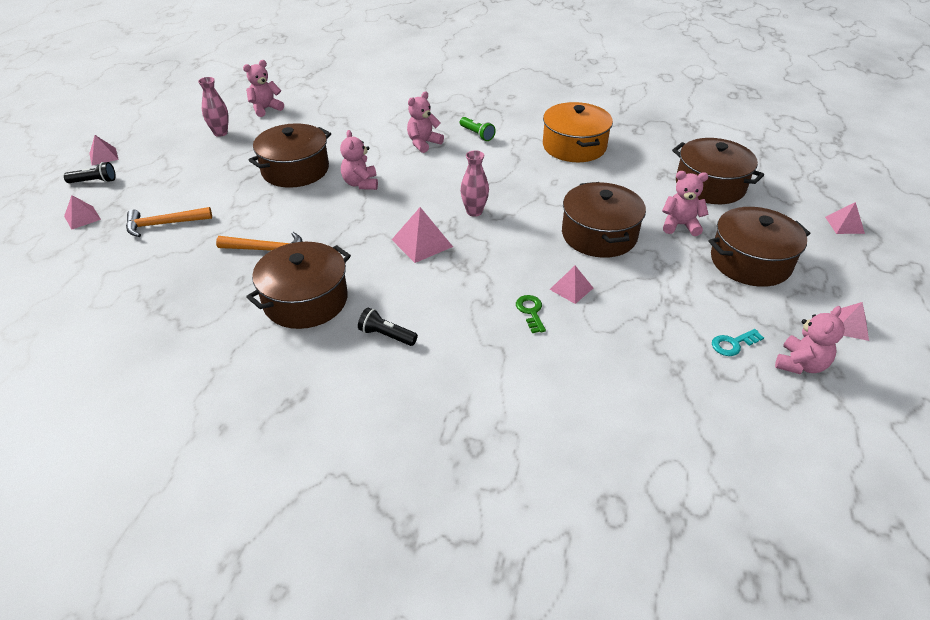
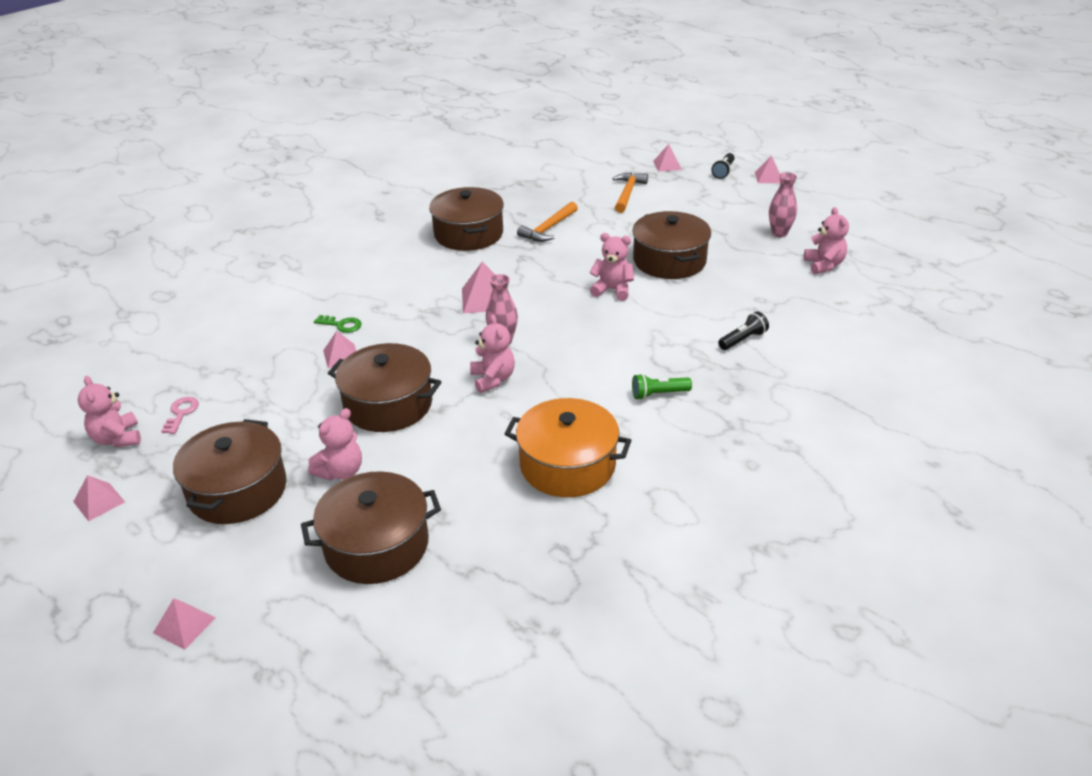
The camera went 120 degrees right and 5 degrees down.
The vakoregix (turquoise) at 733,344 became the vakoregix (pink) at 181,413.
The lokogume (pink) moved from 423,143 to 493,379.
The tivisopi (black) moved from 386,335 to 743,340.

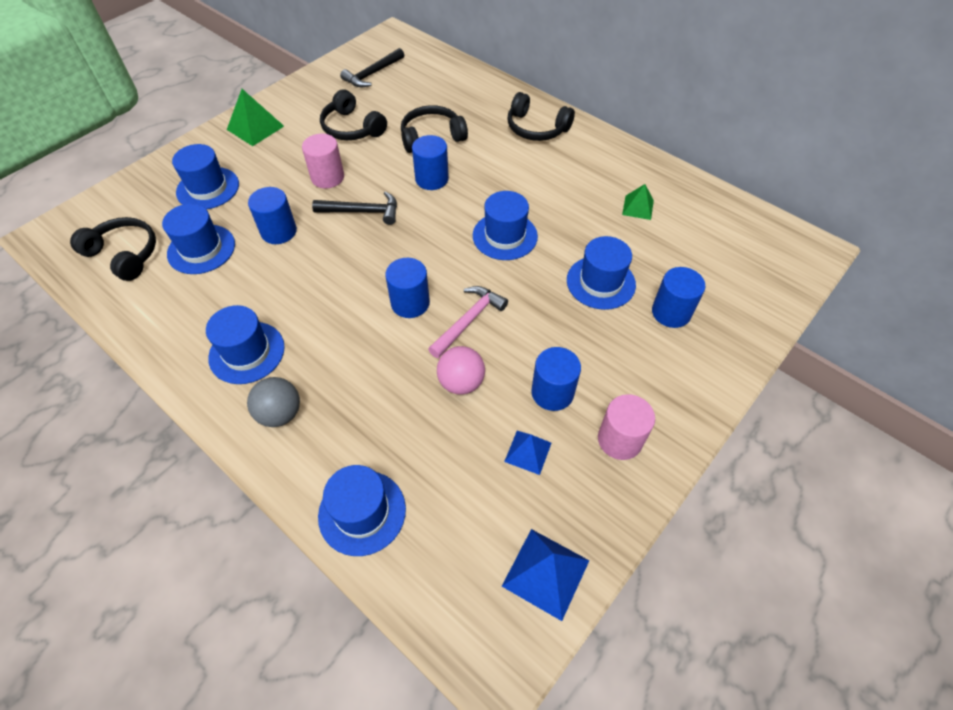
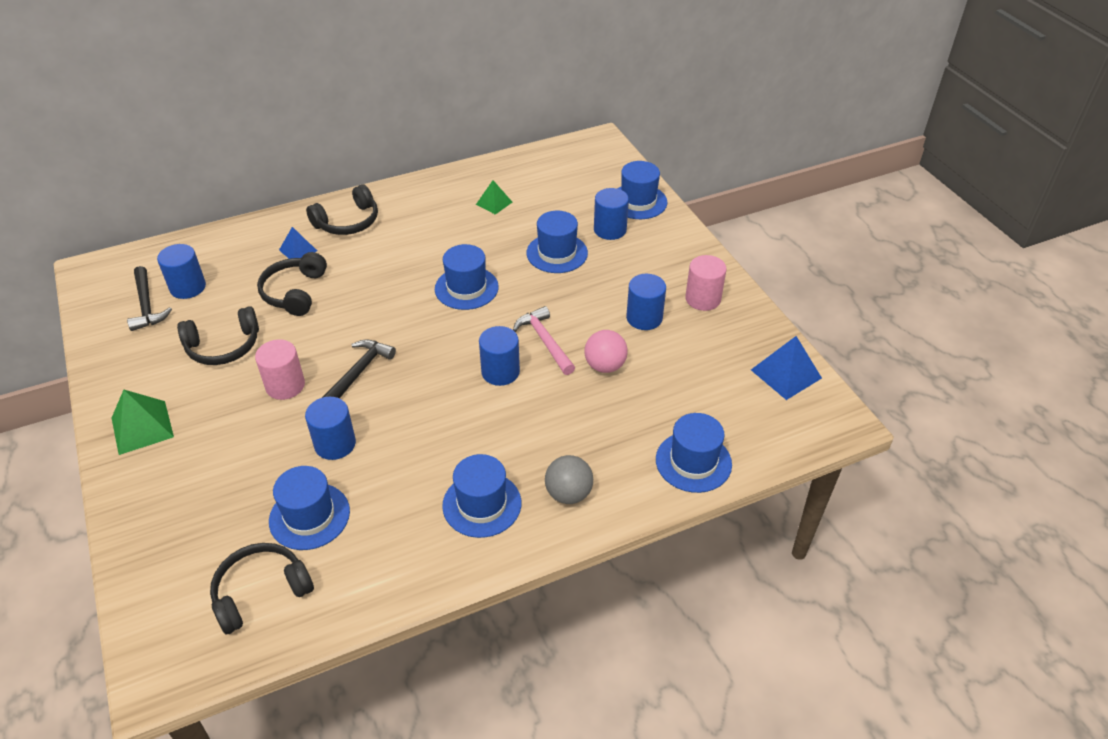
The camera went 65 degrees left and 10 degrees down.
The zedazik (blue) moved from 431,179 to 188,287.
The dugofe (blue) moved from 528,452 to 298,250.
The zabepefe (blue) moved from 208,188 to 638,201.

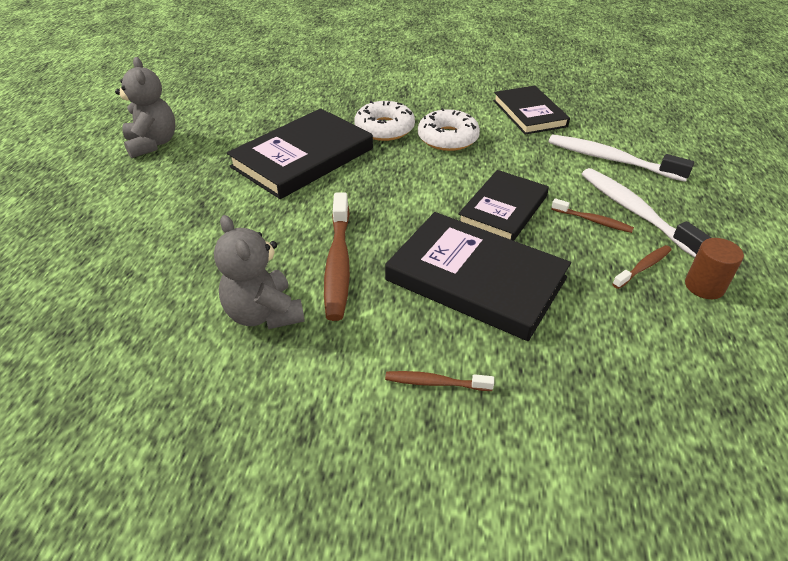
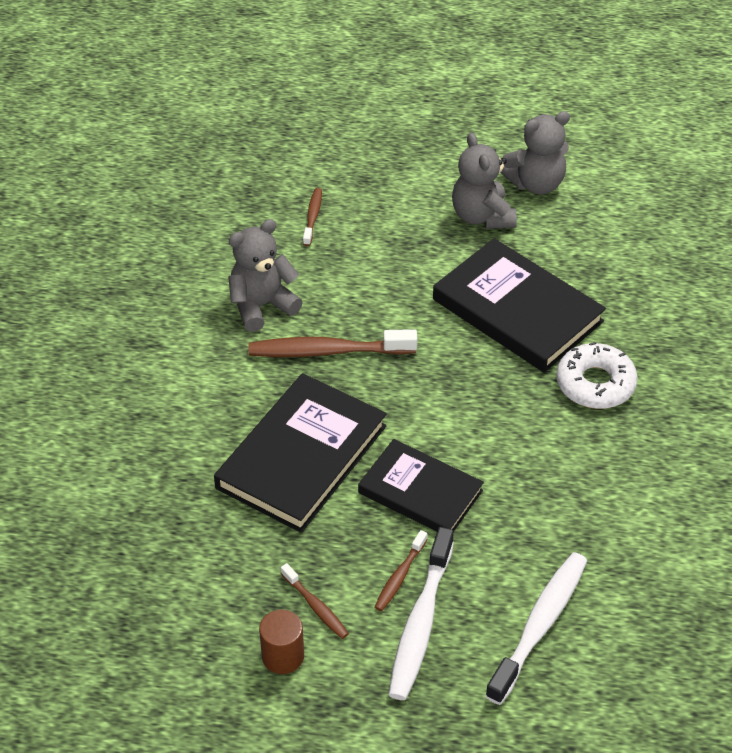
The camera went 90 degrees right and 5 degrees up.
The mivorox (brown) moved from 435,383 to 313,216.
The mivorox (white) at 634,211 turned 135 degrees clockwise.
The lokogume (grey) at 482,216 appeared.
The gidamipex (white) at 448,138 disappeared.
The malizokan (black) at 529,113 disappeared.

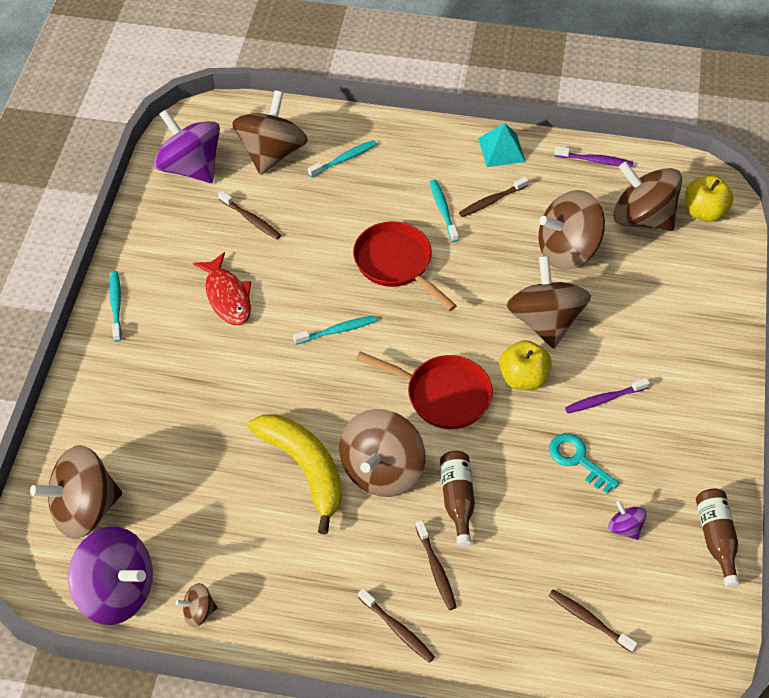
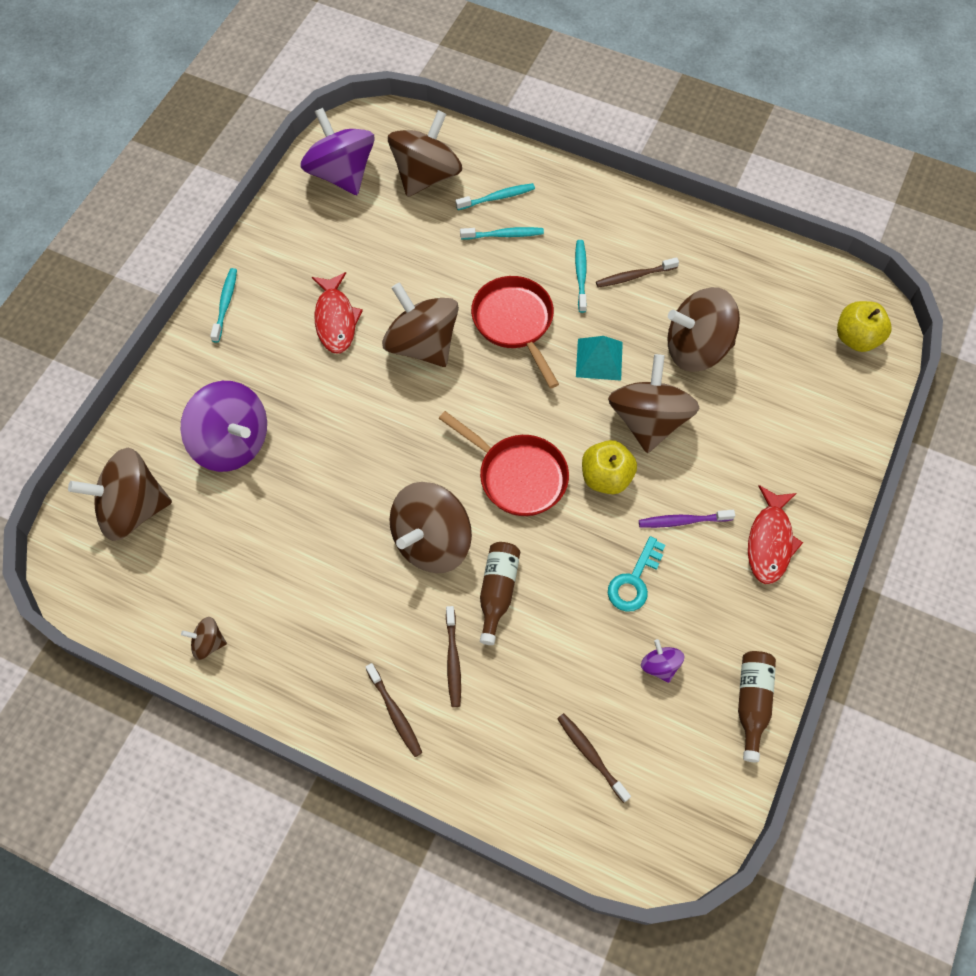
The camera went 15 degrees right and 10 degrees up.
The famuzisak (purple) moved from 117,591 to 232,442.
The famuzisak (brown) moved from 642,217 to 422,344.
The mivorox (turquoise) moved from 337,330 to 504,235.
The dugofe (turquoise) moved from 501,150 to 599,359.
The vakoregix (turquoise) at 578,460 turned 120 degrees counterclockwise.
The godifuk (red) at 770,541 appeared.
The mivorox (brown) at 251,219 disappeared.
The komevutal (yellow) at 305,469 disappeared.
The mivorox (purple) at 595,160 disappeared.

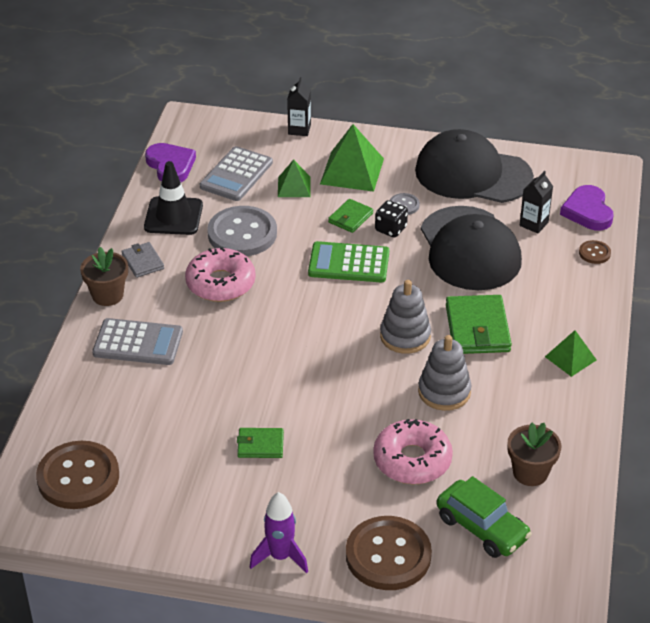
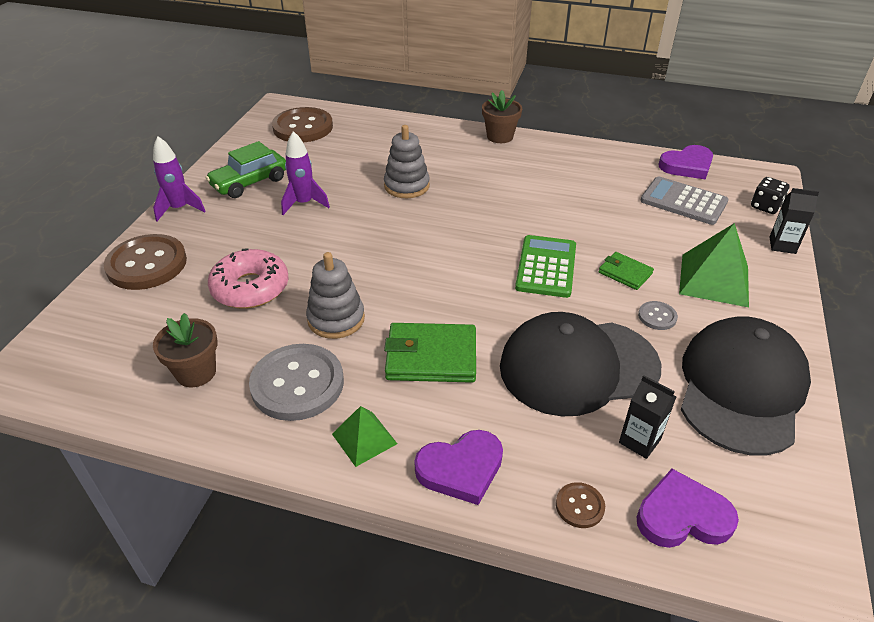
The camera went 95 degrees right and 0 degrees up.
The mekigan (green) moved from 482,528 to 249,182.
The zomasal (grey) moved from 242,234 to 297,384.
The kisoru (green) at 260,445 was replaced by the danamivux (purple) at 304,203.
The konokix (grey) moved from 405,336 to 406,186.
The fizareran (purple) at 461,469 appeared.
The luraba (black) moved from 390,229 to 765,206.
The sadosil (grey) at 138,343 disappeared.
The kisoru (grey) at 143,262 disappeared.
The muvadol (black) at 173,216 disappeared.
The gidamipex (pink) at 220,283 disappeared.
The dugofe (green) at 294,187 disappeared.

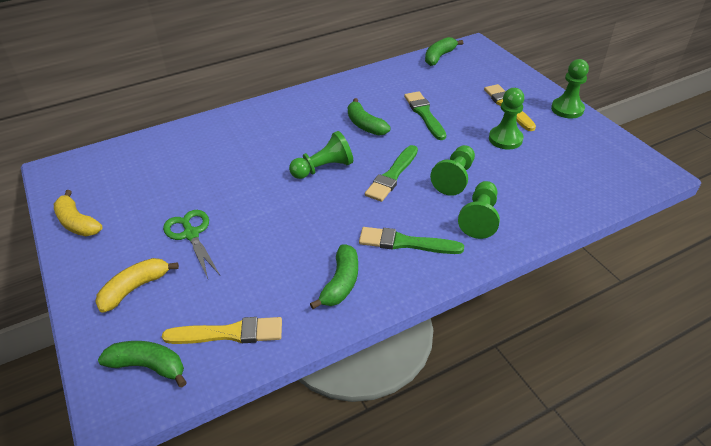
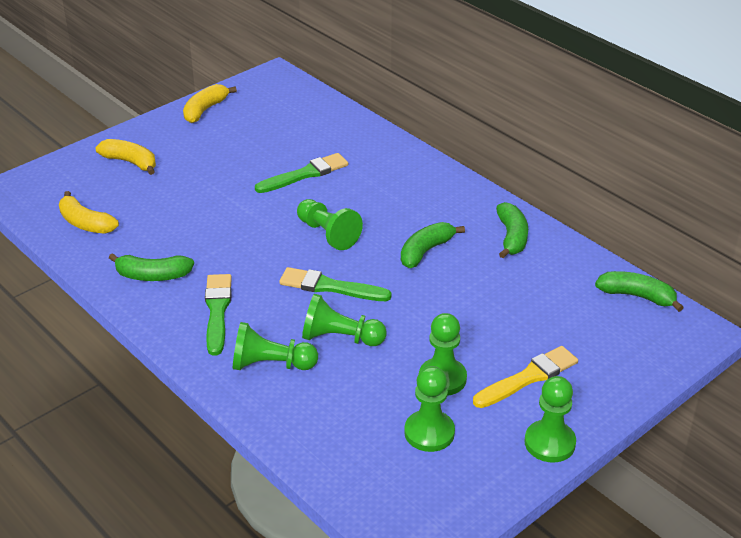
The camera went 75 degrees right and 5 degrees down.
The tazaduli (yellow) at 229,333 was replaced by the komevutal (yellow) at 85,223.
The tazaduli (green) moved from 424,114 to 305,174.
The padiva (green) at 429,432 appeared.
The komevutal (green) moved from 148,366 to 512,237.
The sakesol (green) at 191,234 disappeared.

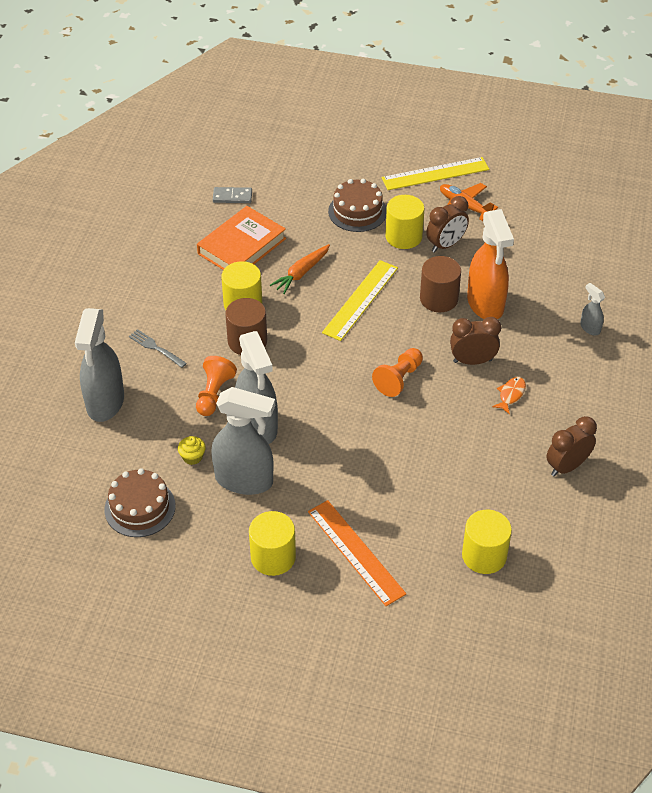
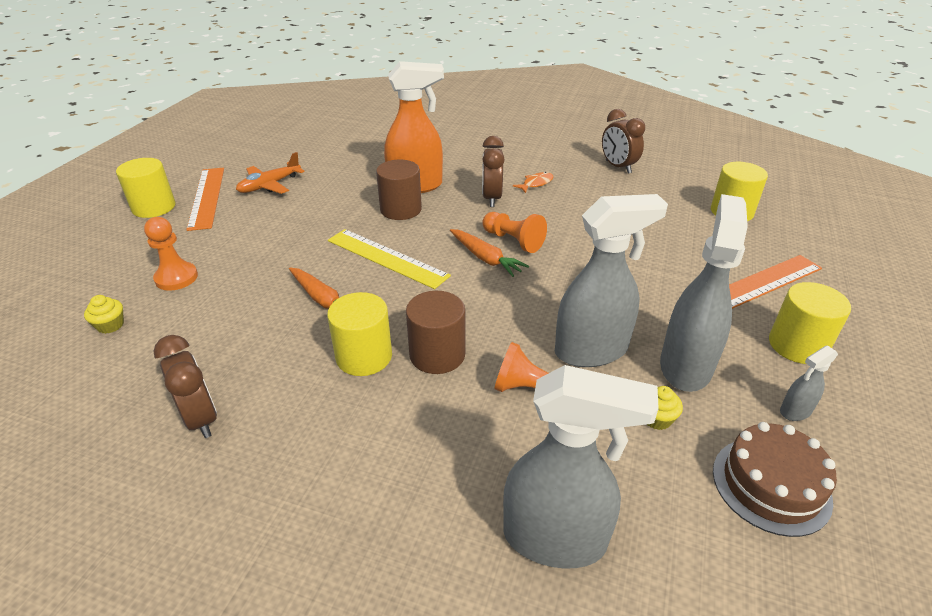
The camera went 85 degrees left and 10 degrees down.
The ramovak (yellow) at 110,325 appeared.
The zedazik (yellow) moved from 403,236 to 154,207.
The padiva (orange) at 176,278 appeared.
The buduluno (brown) moved from 446,245 to 201,418.
The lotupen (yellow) at 435,174 became the lotupen (orange) at 207,197.
The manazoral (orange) at 486,258 appeared.
The godifuk (orange) at 510,394 turned 105 degrees clockwise.
The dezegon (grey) moved from 590,328 to 795,411.
The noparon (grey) at 156,348 disappeared.
The malizokan (orange) at 242,246 disappeared.
The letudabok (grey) at 232,197 disappeared.
The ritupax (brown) at 357,211 disappeared.

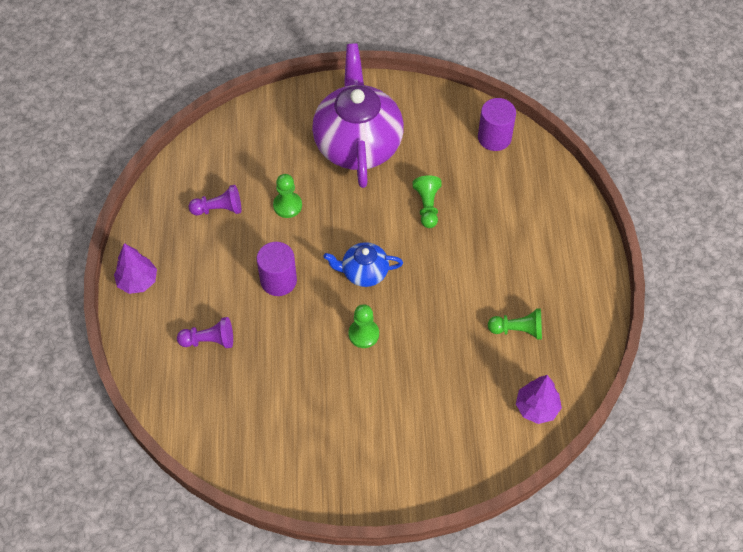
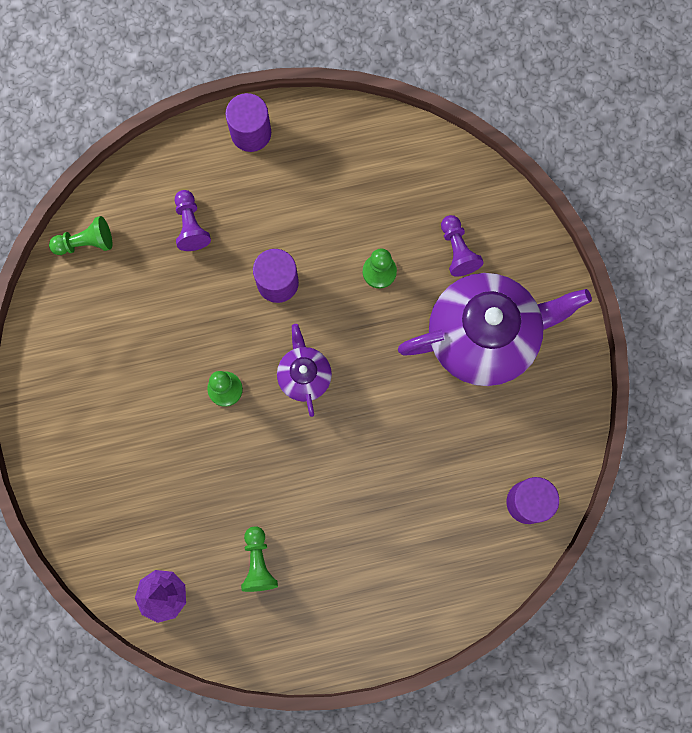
The camera went 80 degrees right and 20 degrees up.
The padiva (green) moved from 427,206 to 86,242.
The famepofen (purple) at 138,281 was replaced by the zedazik (purple) at 251,133.
The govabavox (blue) at 364,272 became the govabavox (purple) at 304,375.
The padiva (purple) moved from 219,209 to 457,250.

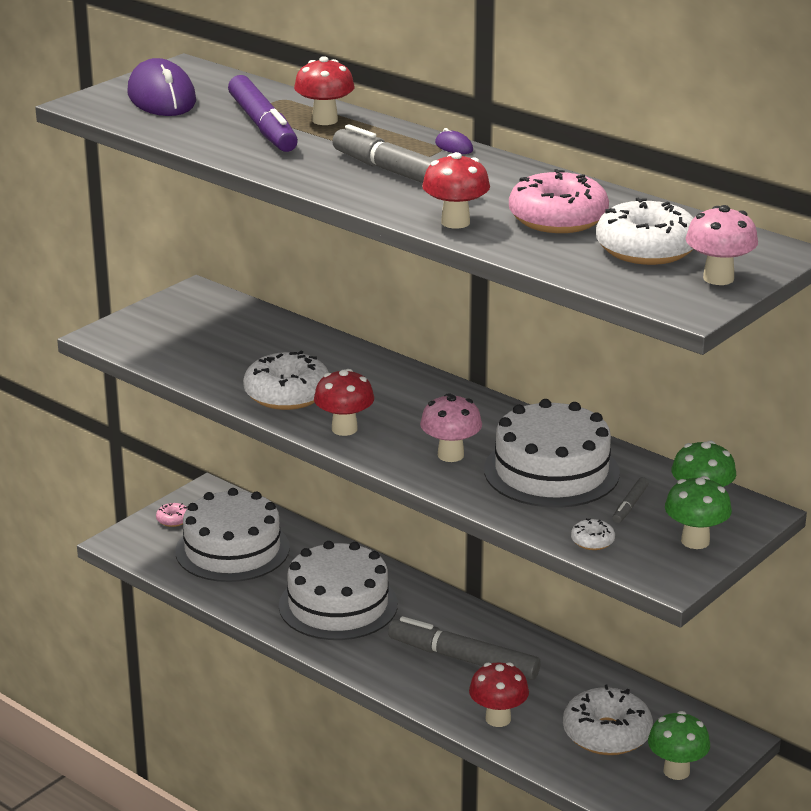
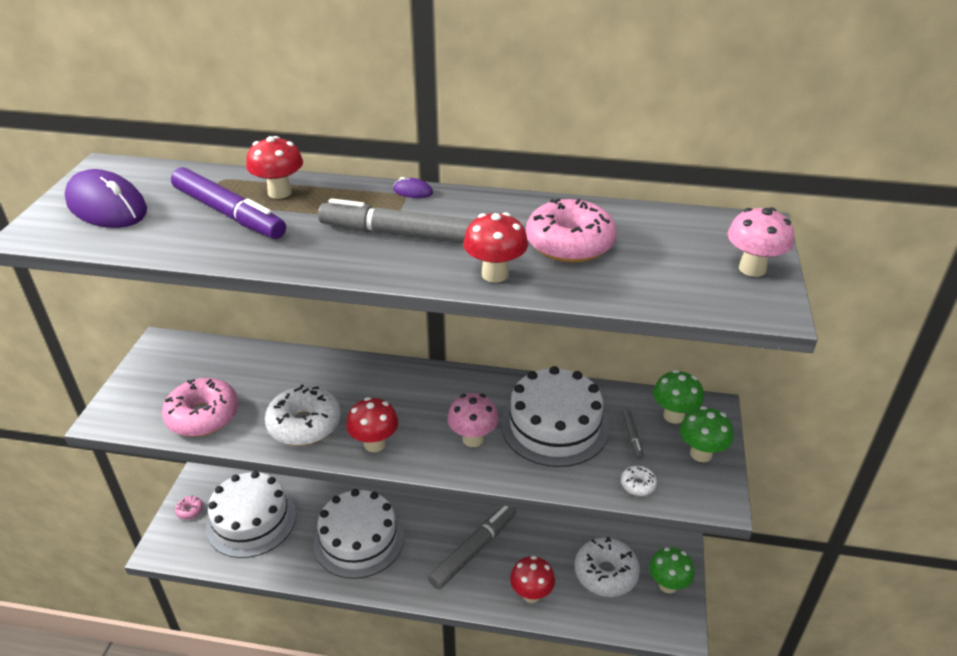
The camera went 30 degrees left and 10 degrees up.
The gidamipex (pink) at 203,416 appeared.
The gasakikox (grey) at 463,659 turned 135 degrees clockwise.
The gidamipex (white) at 646,249 disappeared.

